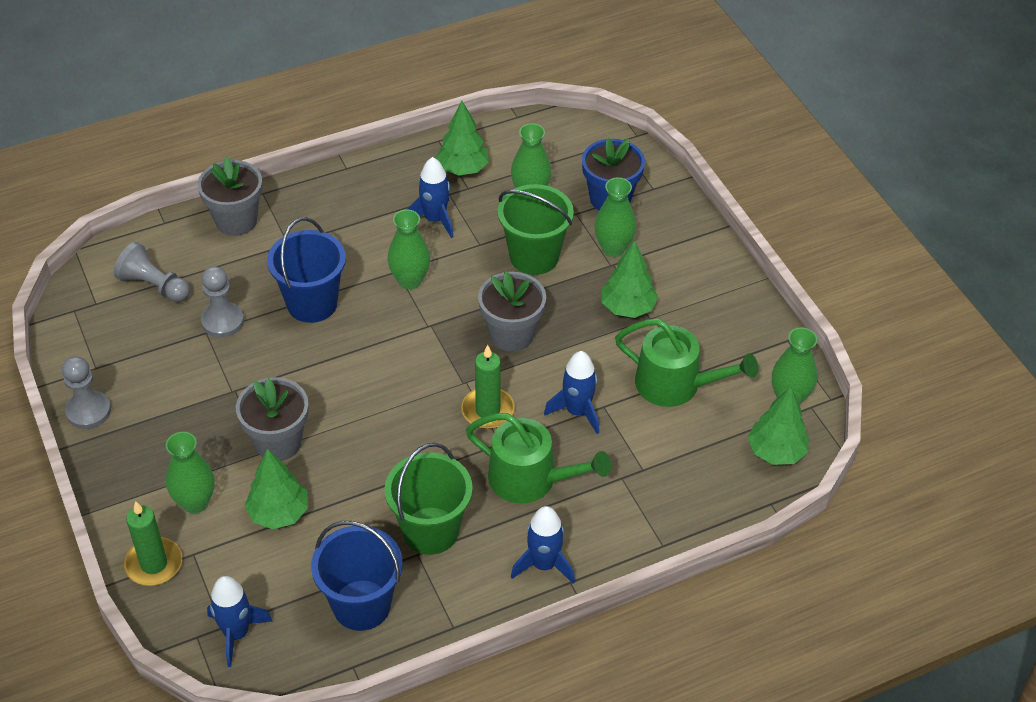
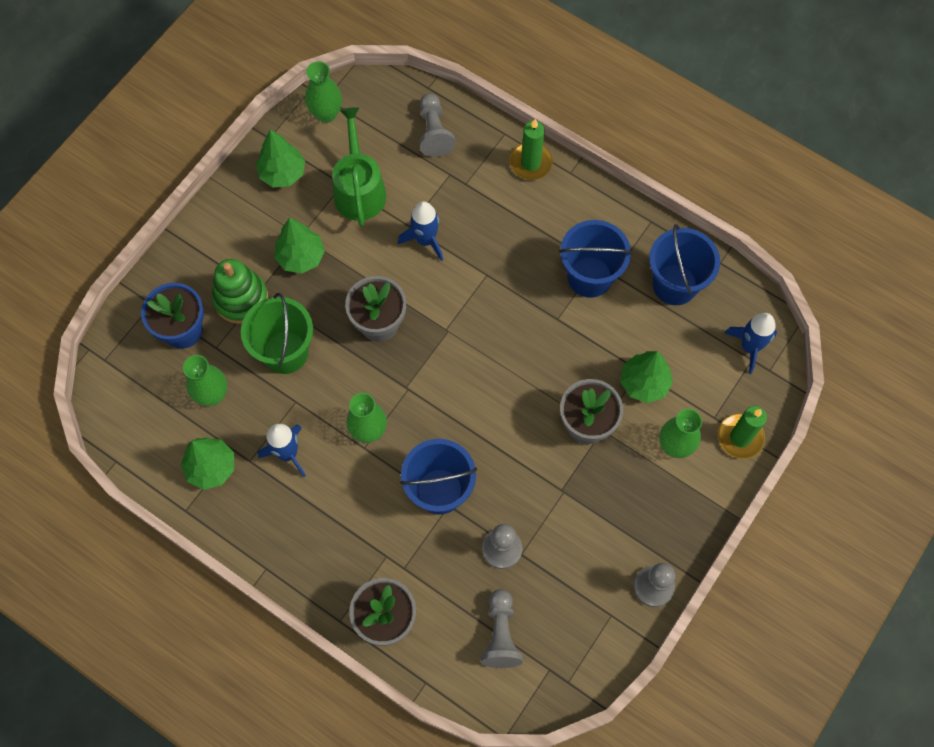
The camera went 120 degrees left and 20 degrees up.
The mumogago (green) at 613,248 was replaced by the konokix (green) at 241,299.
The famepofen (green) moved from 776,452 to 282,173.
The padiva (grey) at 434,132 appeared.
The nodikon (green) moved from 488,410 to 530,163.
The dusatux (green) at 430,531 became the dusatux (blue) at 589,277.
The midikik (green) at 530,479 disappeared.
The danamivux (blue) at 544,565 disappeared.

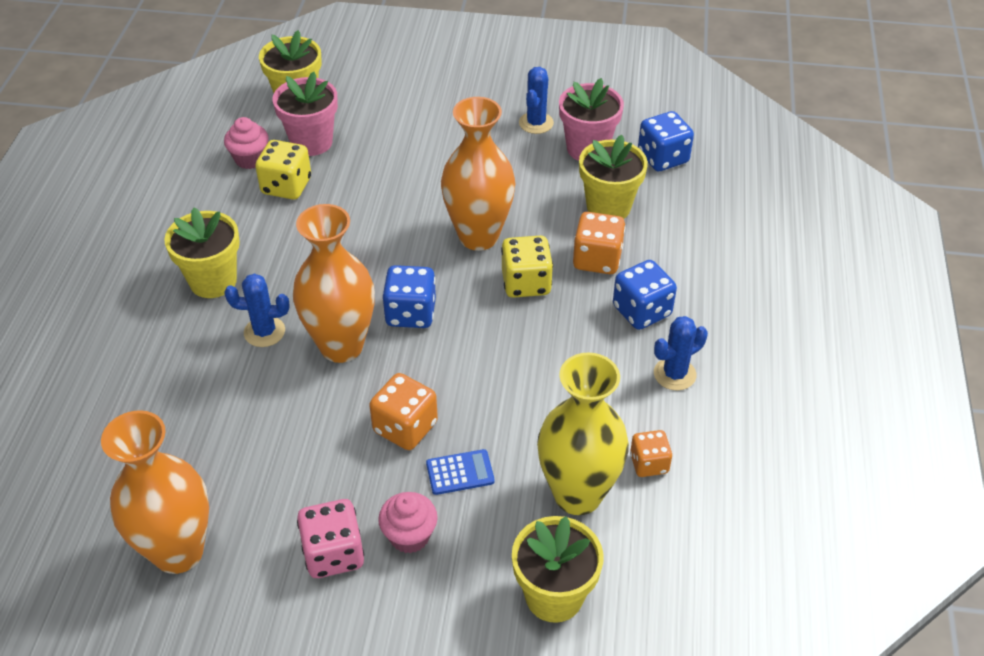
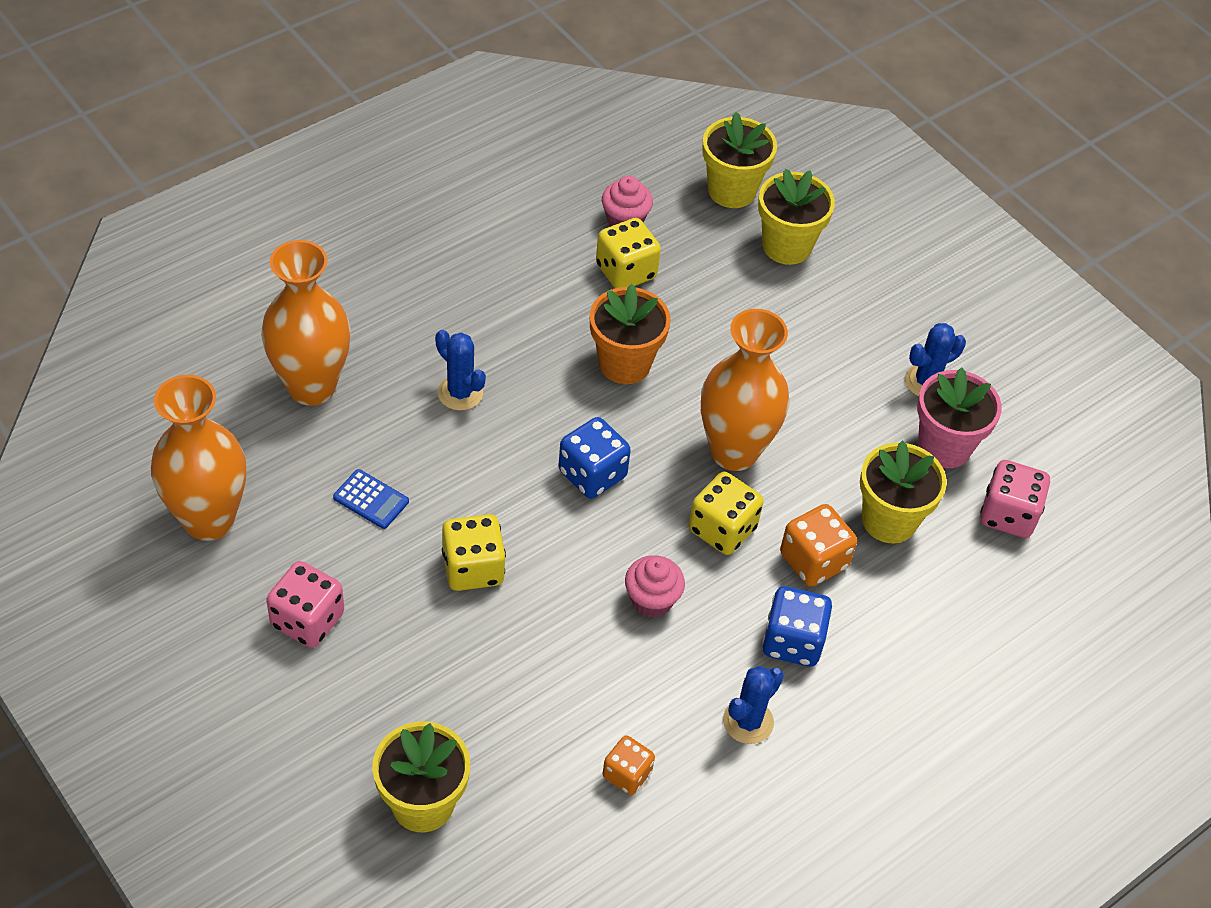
The camera went 40 degrees right and 5 degrees up.
The mumogago (orange) moved from 341,346 to 311,387.
The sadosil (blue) moved from 460,472 to 371,499.
The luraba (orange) at 405,427 became the luraba (yellow) at 473,568.
The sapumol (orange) at 624,363 appeared.
The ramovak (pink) moved from 409,536 to 651,600.
The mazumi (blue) at 674,374 turned 60 degrees counterclockwise.
The sapumol (yellow) moved from 213,281 to 786,246.
The luraba (blue) at 663,158 became the luraba (pink) at 1008,515.
The sapumol (pink) at 311,142 disappeared.
The mumogago (yellow) at 577,495 disappeared.

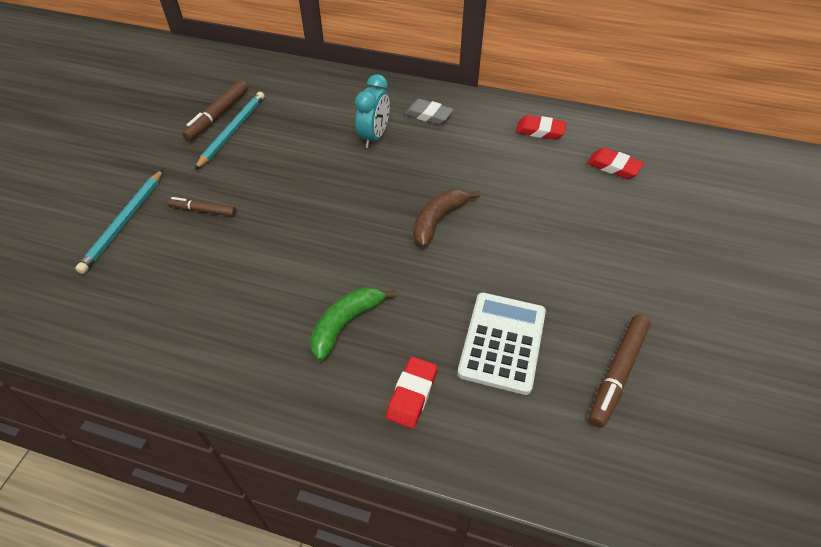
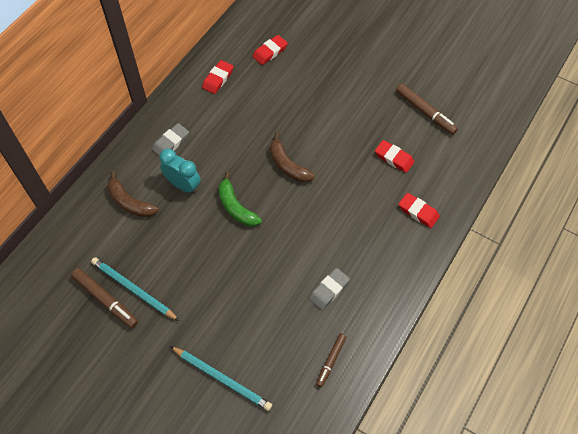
The camera went 75 degrees left and 10 degrees up.
The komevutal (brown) at 130,202 appeared.
The komevutal (green) moved from 346,323 to 236,207.
The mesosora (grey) at 329,290 appeared.
The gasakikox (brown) moved from 203,210 to 330,361.
The sadosil (white) at 502,342 was replaced by the mesosora (red) at 394,158.

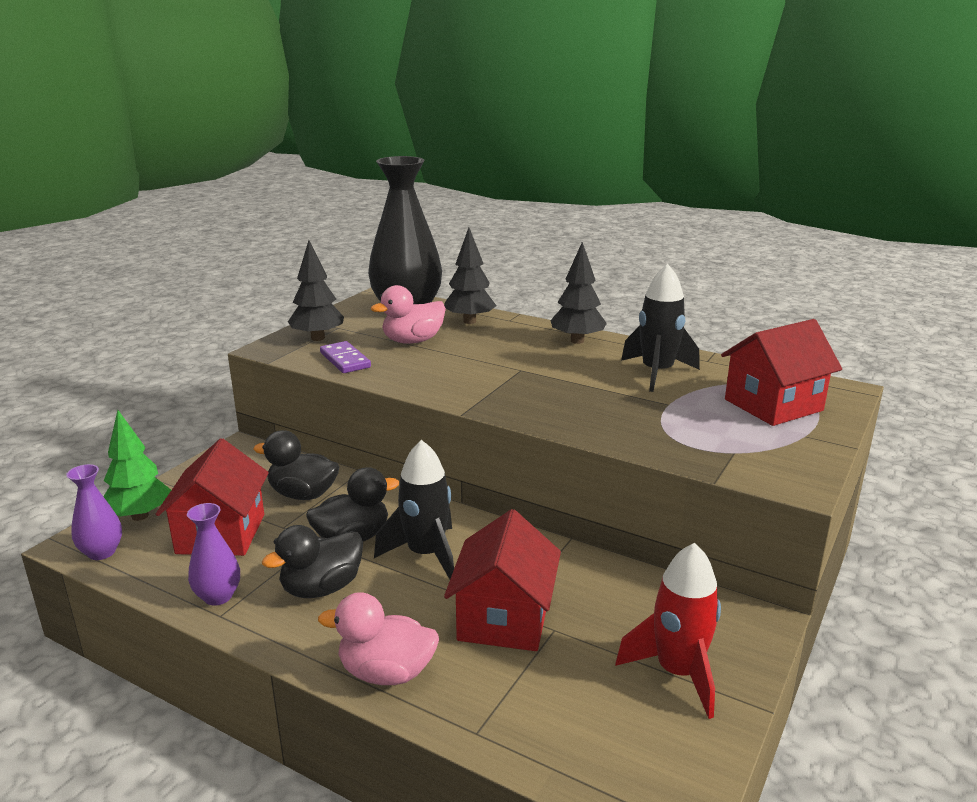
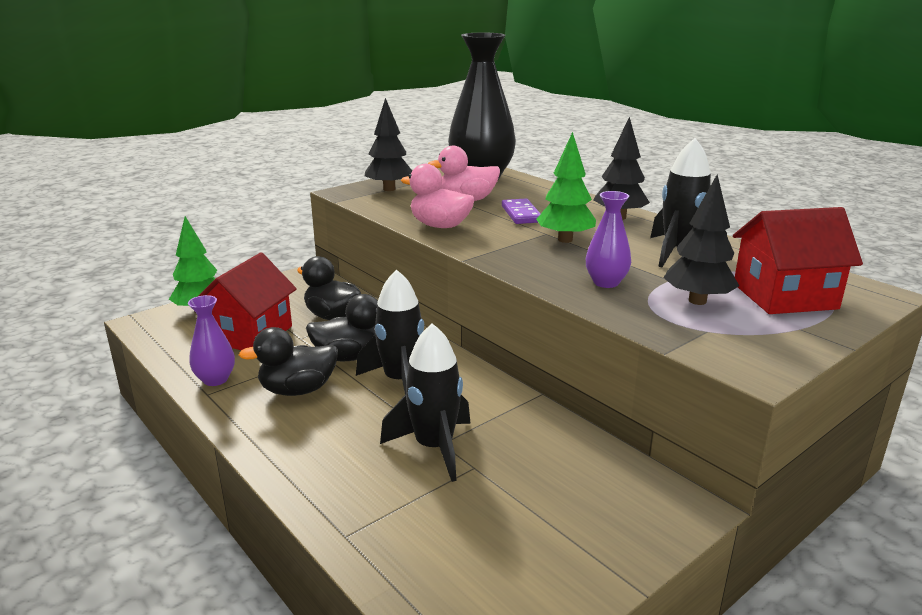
The camera went 20 degrees right and 0 degrees up.
The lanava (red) at 504,618 was replaced by the danamivux (black) at 434,447.
The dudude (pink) moved from 386,672 to 440,226.
The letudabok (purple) moved from 345,360 to 521,214.
The famepofen (green) at 565,240 appeared.
The mumogago (purple) moved from 101,552 to 606,282.
The famepofen (black) moved from 469,321 to 697,301.
The danamivux (red) at 678,672 disappeared.

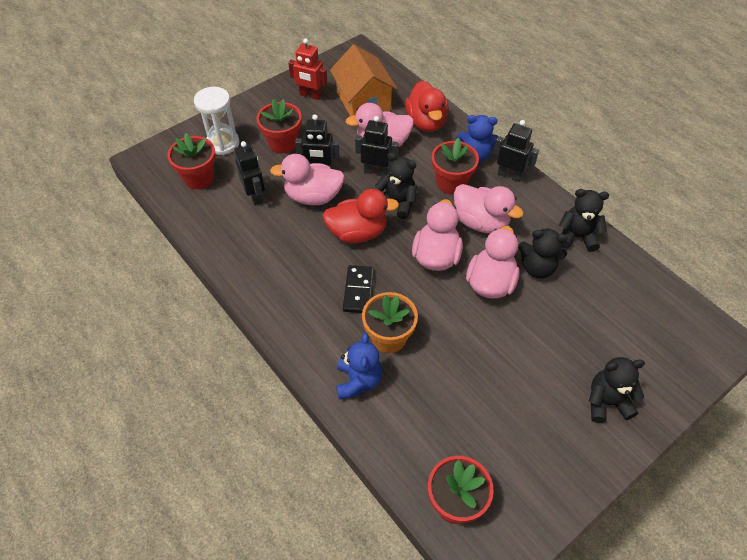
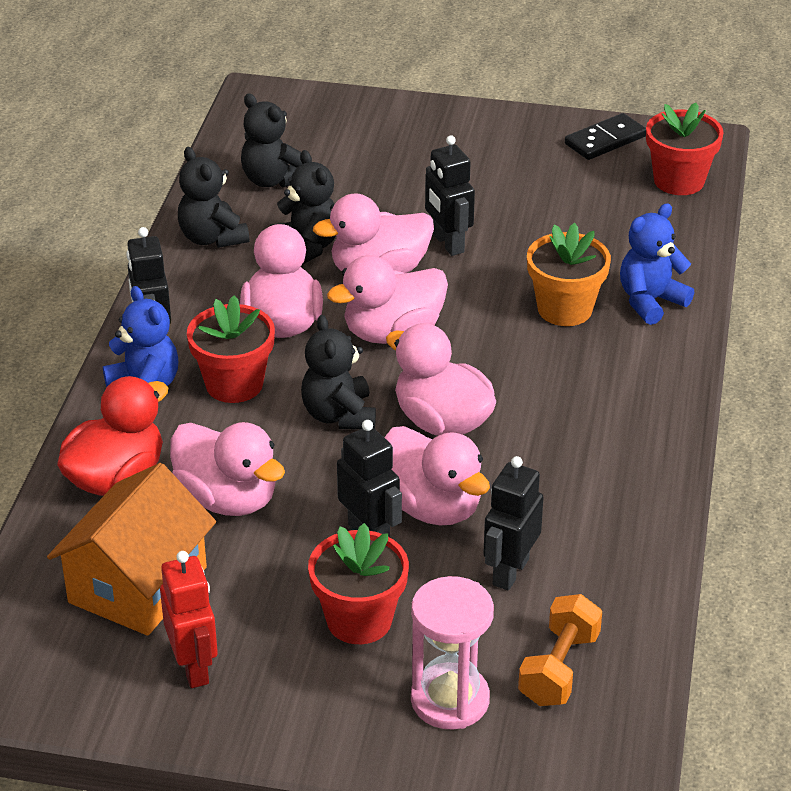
The camera went 130 degrees left and 15 degrees down.
The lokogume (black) moved from 606,402 to 272,180.
The dudude (red) at 357,233 became the dudude (pink) at 442,422.
The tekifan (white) at 222,143 became the tekifan (pink) at 450,700.
The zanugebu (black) moved from 376,171 to 448,243.
The sapumol (red) at 199,178 was replaced by the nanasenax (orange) at 559,668.
The letudabok (black) moved from 358,290 to 605,140.

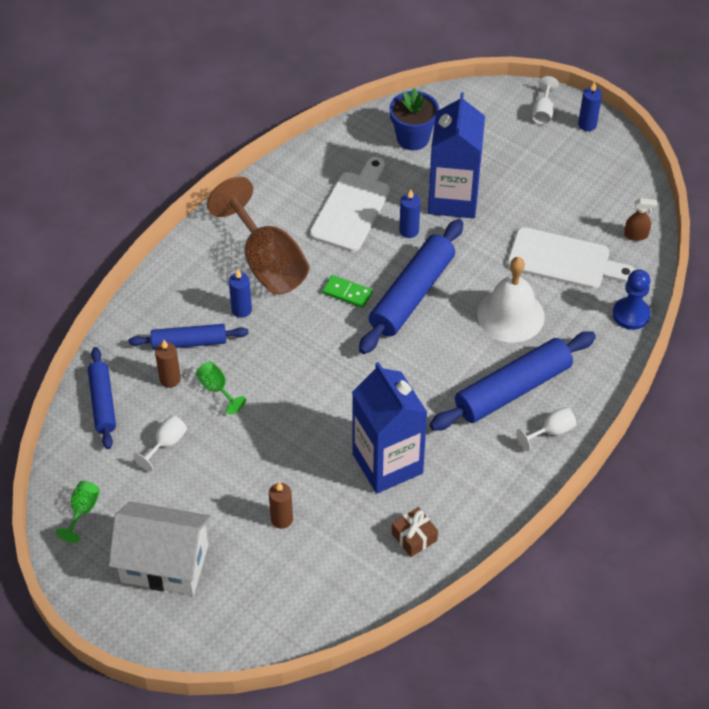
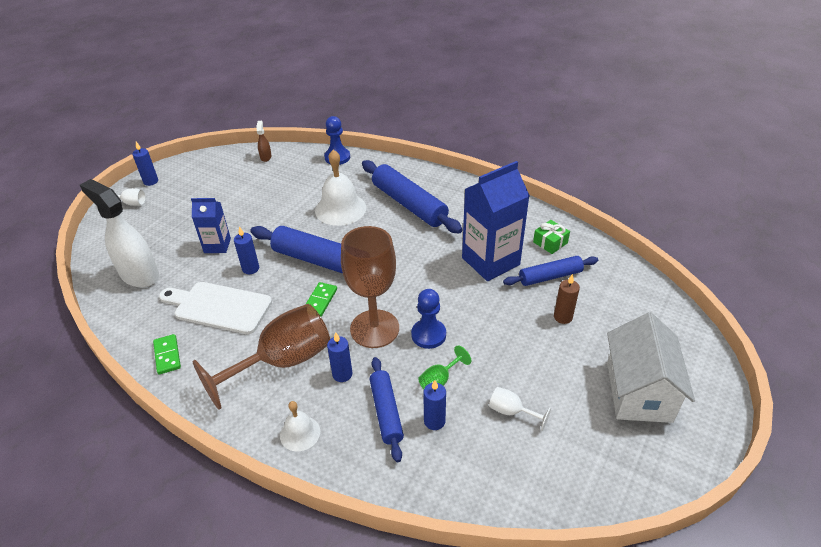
The camera went 95 degrees left and 10 degrees down.
The sapumol (blue) at 413,138 was replaced by the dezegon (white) at 139,275.
The letudabok (green) at 167,355 appeared.
The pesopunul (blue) at 453,199 changed to 0.56 times the size.
The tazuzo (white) at 300,433 appeared.
The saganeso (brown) at 374,329 appeared.
The padiva (blue) at 428,335 appeared.
The nodikon (brown) at 170,379 became the nodikon (blue) at 434,421.
The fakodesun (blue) moved from 103,402 to 550,276.
The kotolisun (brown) at 414,537 became the kotolisun (green) at 550,242.
The saganeso (green) at 82,511 disappeared.
The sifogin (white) at 564,260 disappeared.
The saganeso (white) at 551,432 disappeared.

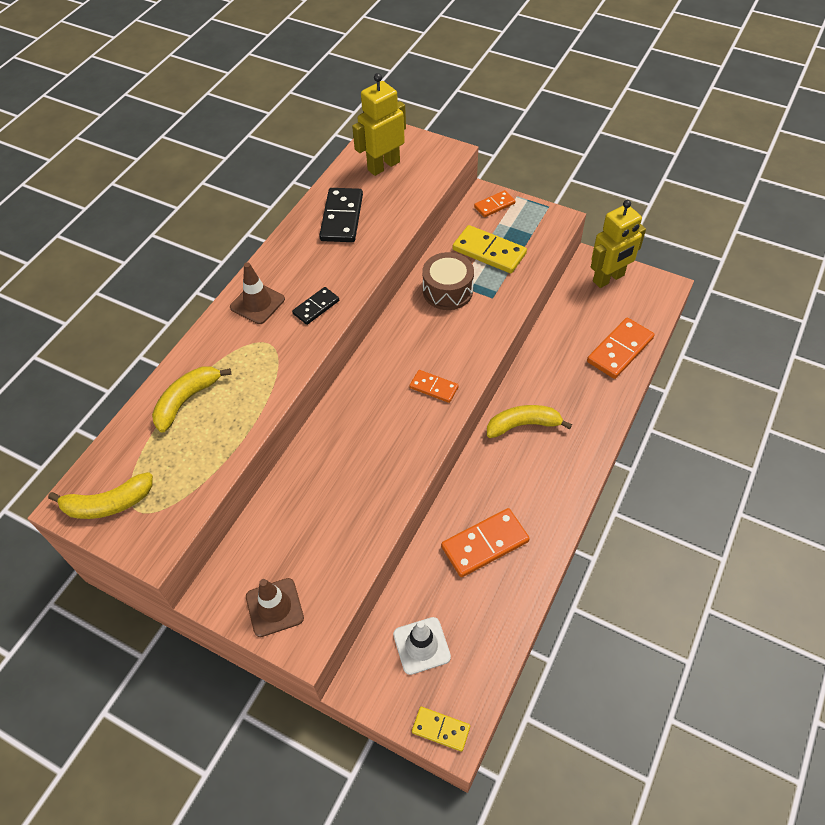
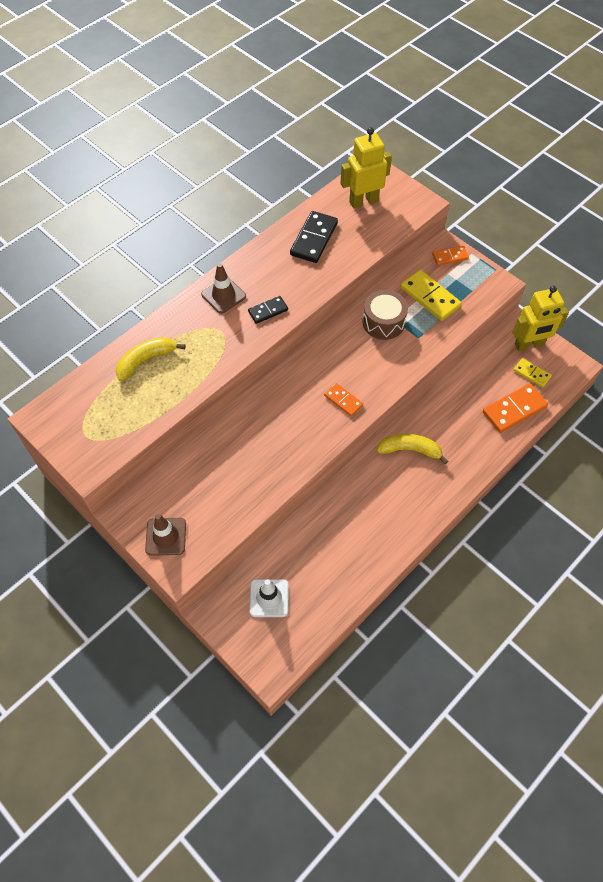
The camera went 15 degrees right and 5 degrees up.
The letudabok (yellow) moved from 441,729 to 531,374.
The komevutal (yellow) at 108,504 disappeared.
The letudabok (orange) at 485,544 disappeared.

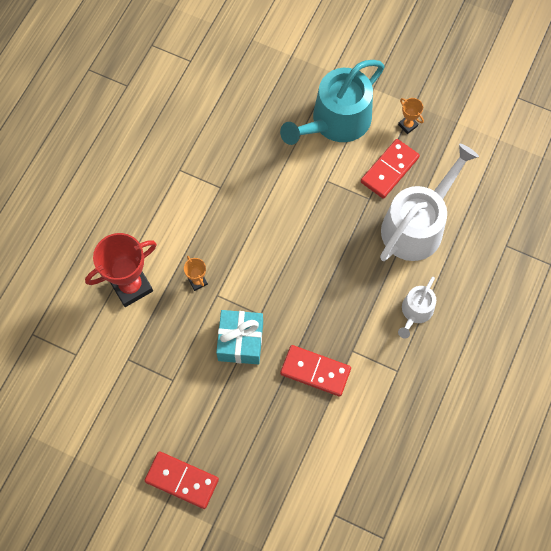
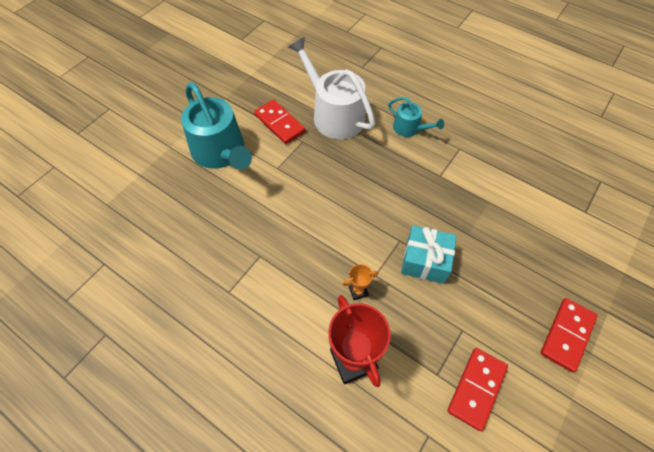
The camera went 80 degrees left and 10 degrees down.
The midikik (white) at 415,312 became the midikik (turquoise) at 409,128.
The letudabok (red) moved from 315,371 to 476,389.
The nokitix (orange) at 407,125 disappeared.

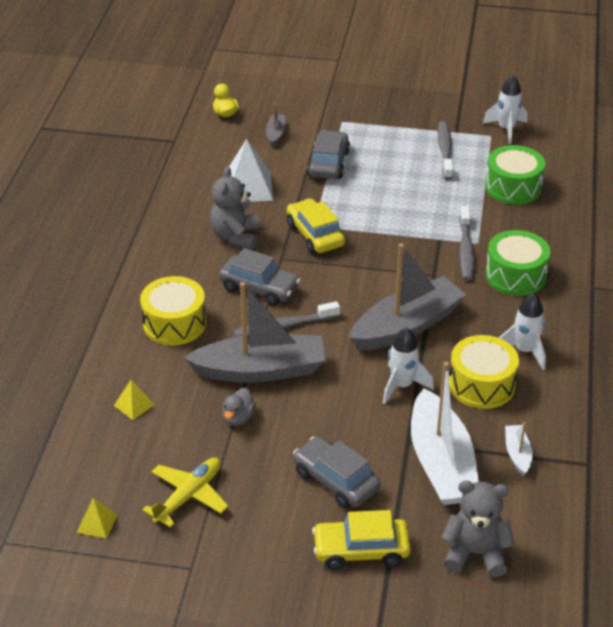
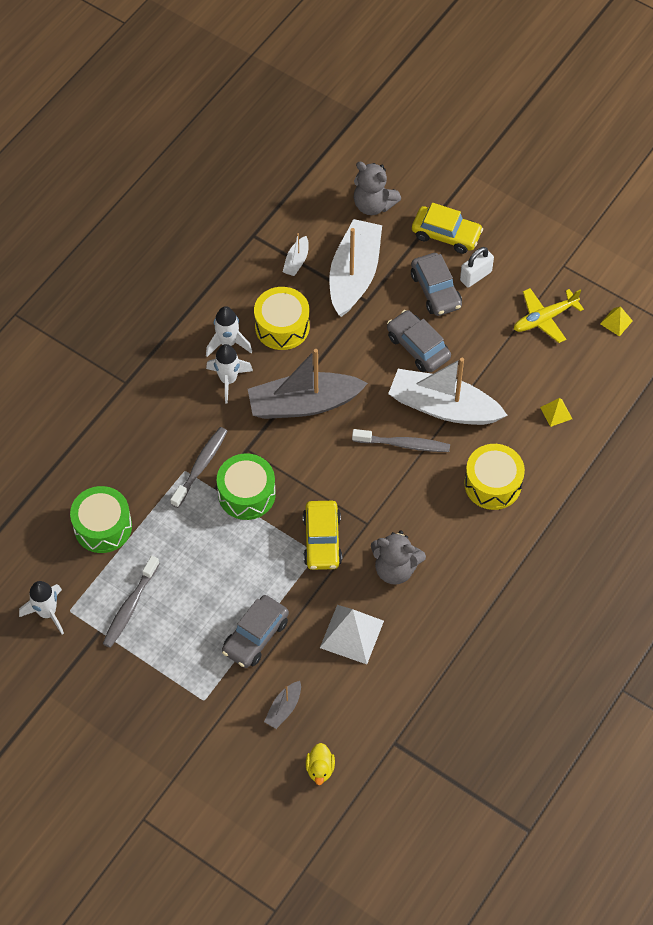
The camera went 155 degrees left and 20 degrees up.
The danamivux (white) moved from 402,386 to 228,380.
The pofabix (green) moved from 515,275 to 246,494.
The lokogume (grey) at 235,236 turned 75 degrees clockwise.
The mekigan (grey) moved from 259,288 to 418,347.
The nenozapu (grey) at 261,370 became the nenozapu (white) at 443,407.
The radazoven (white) at 475,276 appeared.
The dudude (grey) at 238,418 disappeared.

